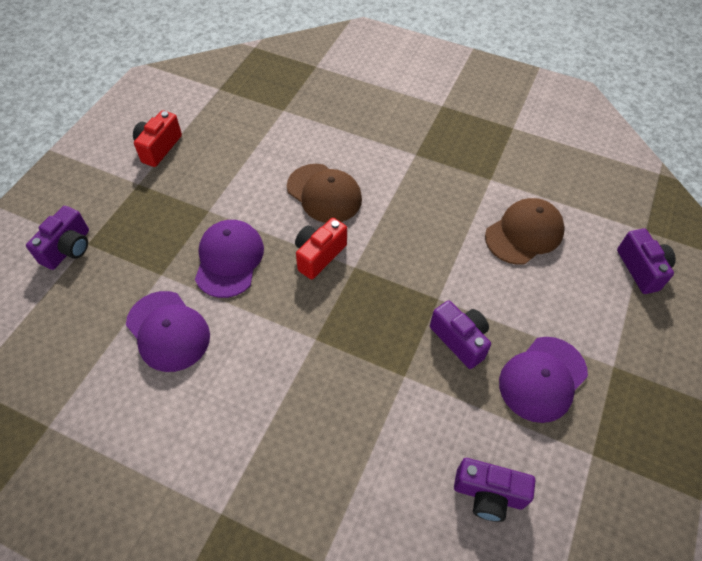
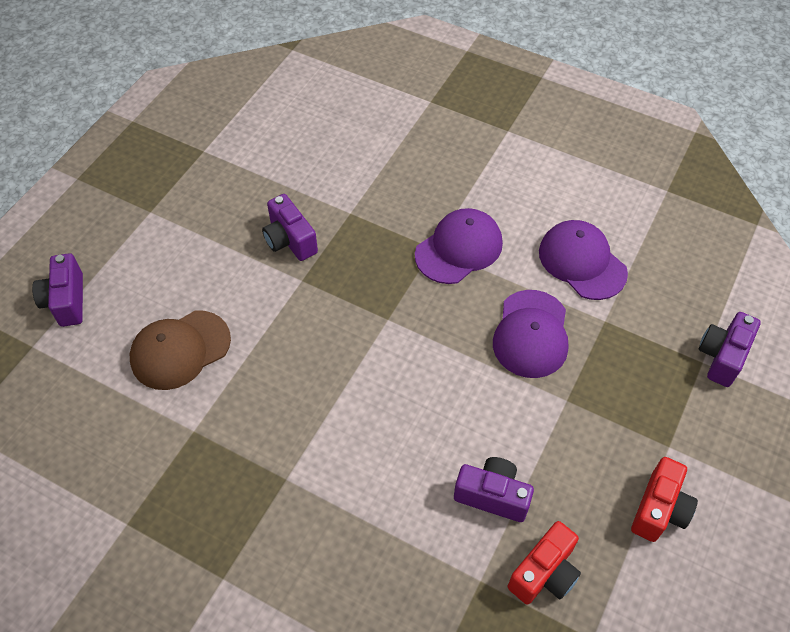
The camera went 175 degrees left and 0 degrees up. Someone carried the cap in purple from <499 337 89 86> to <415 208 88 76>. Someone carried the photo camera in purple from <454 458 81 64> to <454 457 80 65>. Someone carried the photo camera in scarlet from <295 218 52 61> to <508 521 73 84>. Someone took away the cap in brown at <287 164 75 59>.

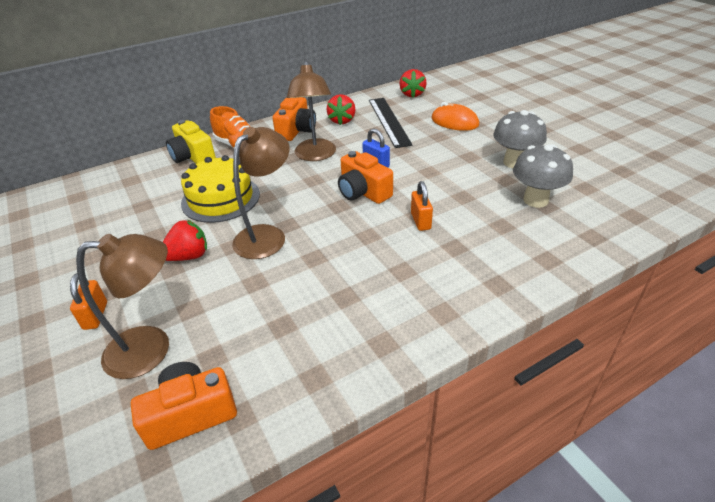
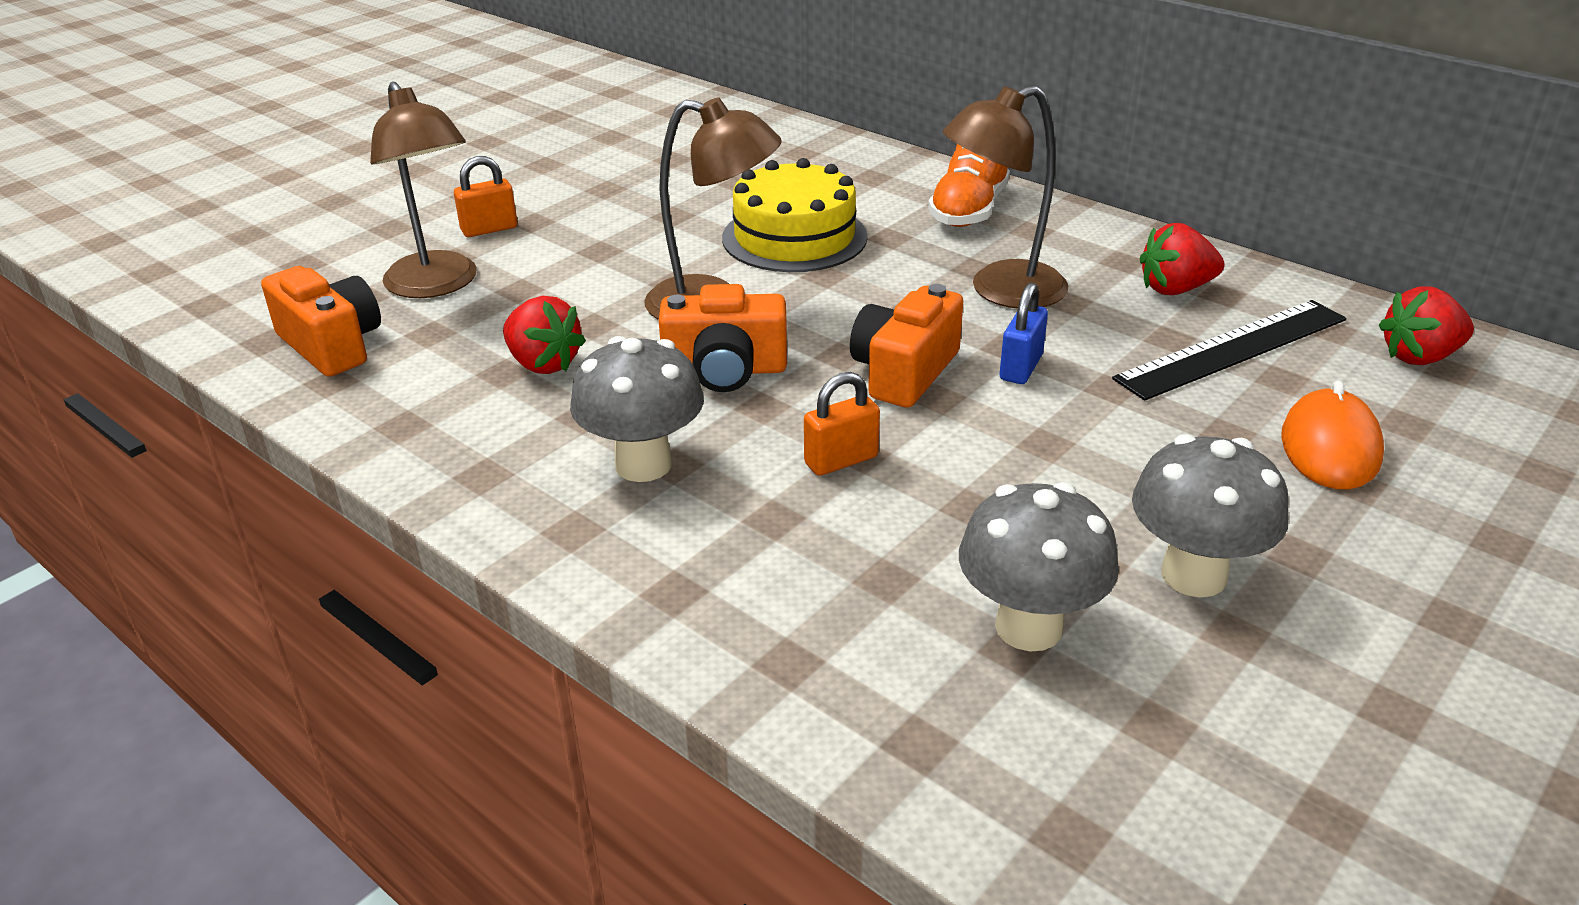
The camera went 70 degrees right and 5 degrees down. Someone carried the toy strawberry in scarlet from <163 220 44 41> to <503 296 83 78>. Someone put down the toadstool in grey at <570 336 134 146>. Someone carried the photo camera in orange-coloured from <273 97 43 44> to <659 284 128 108>. Someone took away the photo camera in golden at <166 120 50 44>.

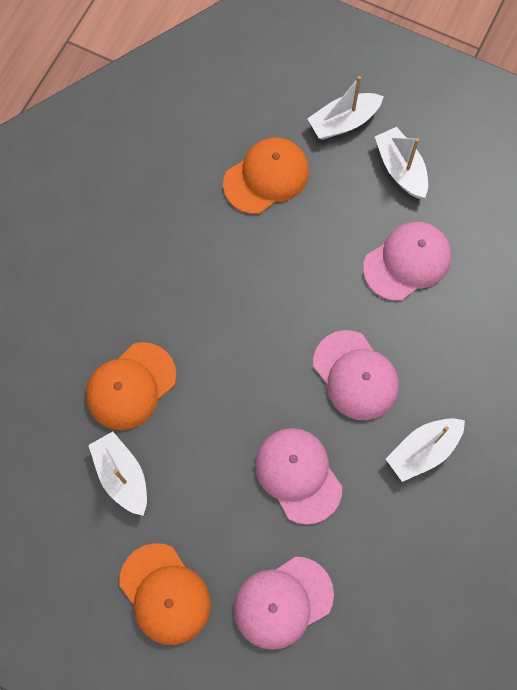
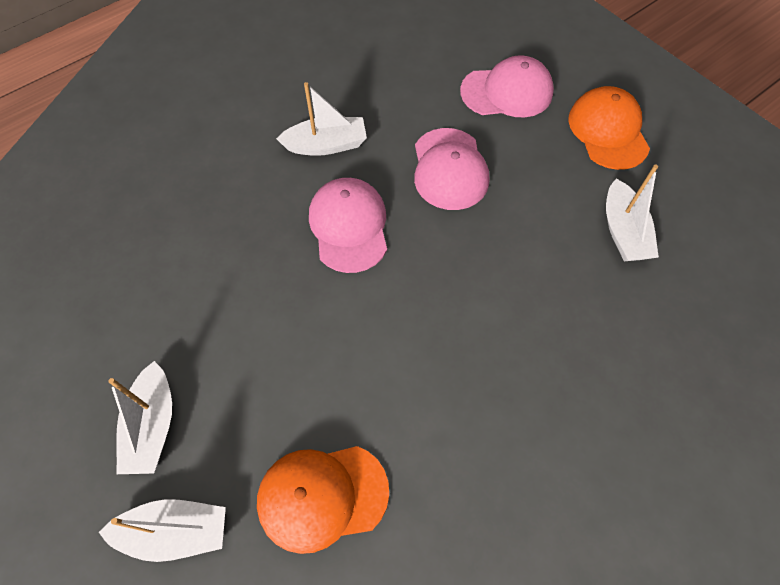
The camera went 155 degrees left and 10 degrees down. Someone took away the cap in orange-coloured at <86 342 90 88>. Someone took away the cap in rose-pink at <363 222 88 79>.

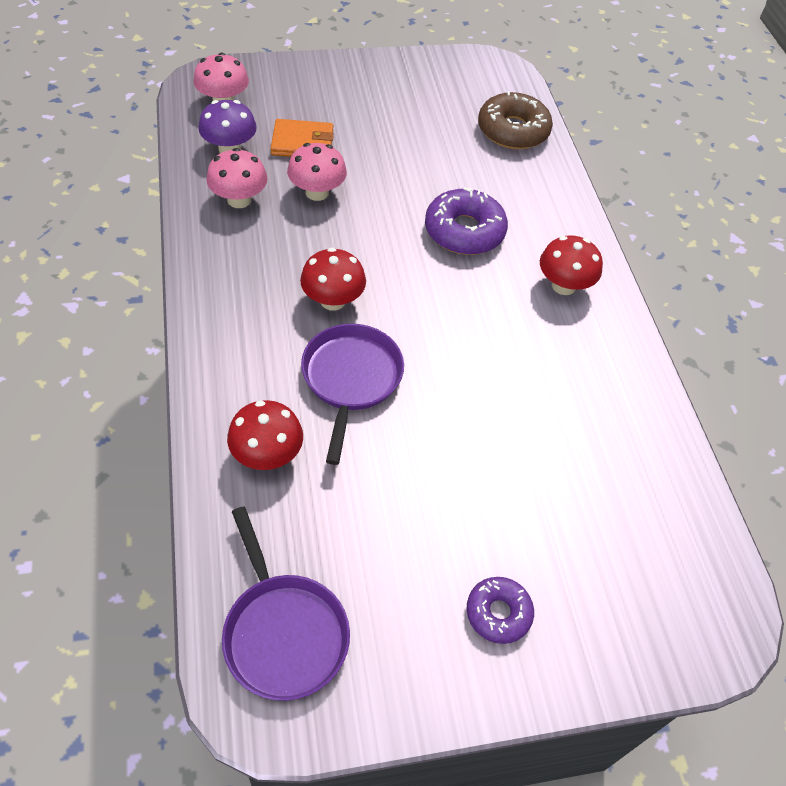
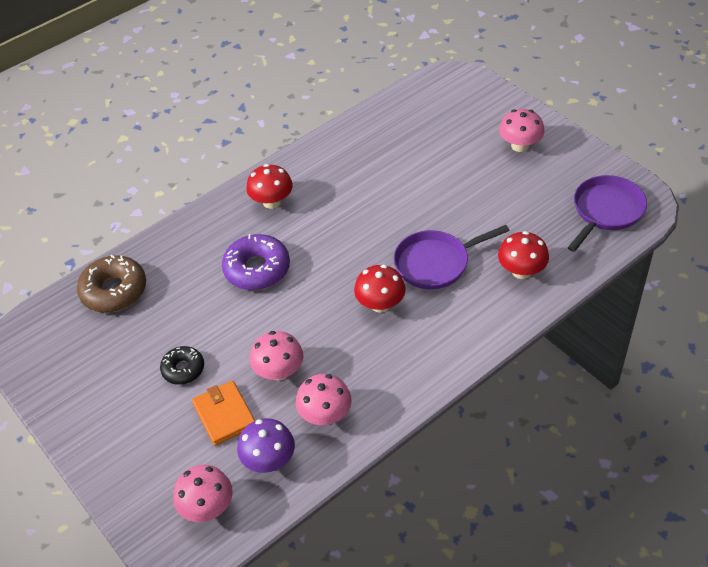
The camera went 110 degrees left and 5 degrees down. Someone put down the glazed donut in black at <160 346 44 39>. Someone swapped the glazed donut in purple at <467 577 67 67> for the toadstool in rose-pink at <499 109 46 43>.

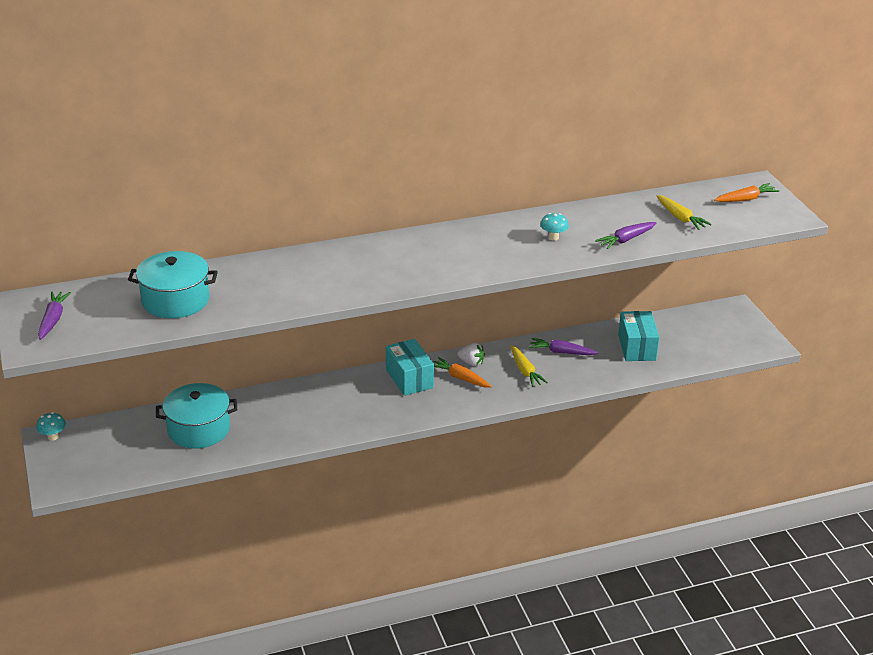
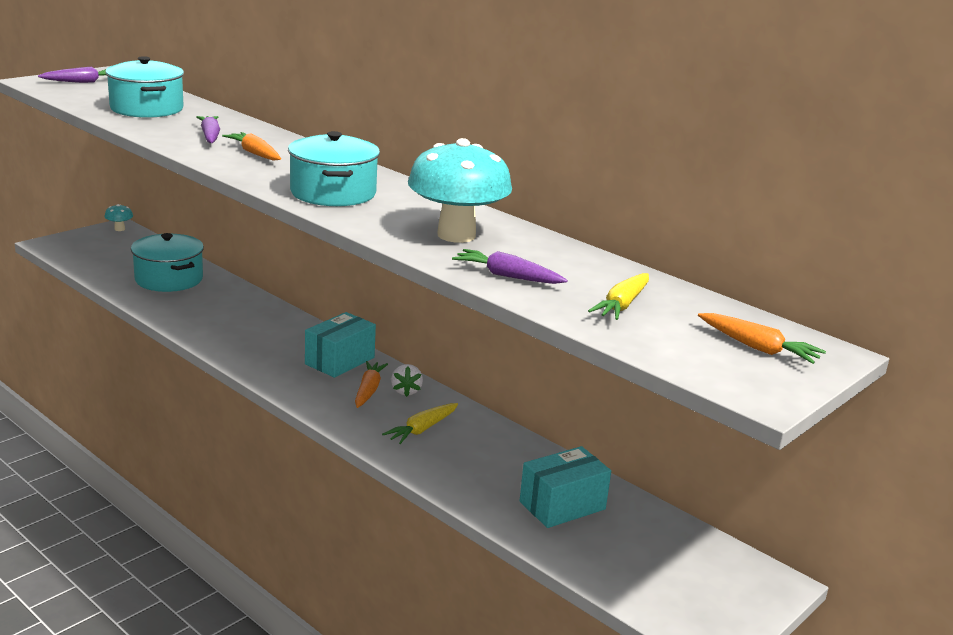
The camera went 60 degrees right and 10 degrees down. Someone carried the toy carrot in purple from <529 338 69 17> to <196 116 24 27>. Someone put down the toy carrot in orange-coloured at <222 132 59 29>. Someone put down the cooking pot in teal at <288 131 92 75>. Someone scaled the toadstool in teal at <540 213 29 28> by 2.44.

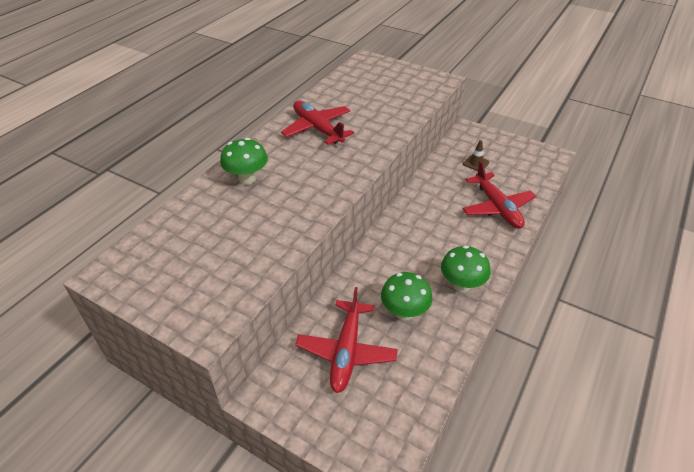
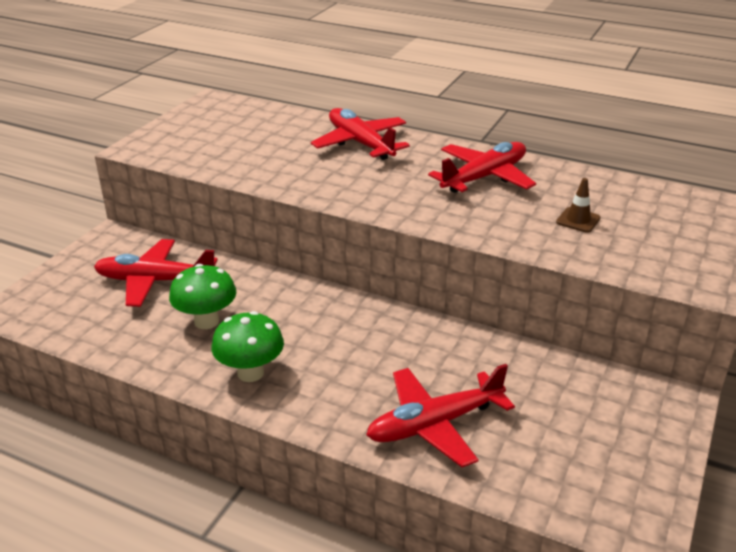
The camera went 85 degrees right and 10 degrees down. Someone swapped the toadstool in green at <220 138 48 47> for the plane in scarlet at <311 108 99 52>. Someone carried the road cone in brown from <463 140 26 31> to <556 178 44 55>.

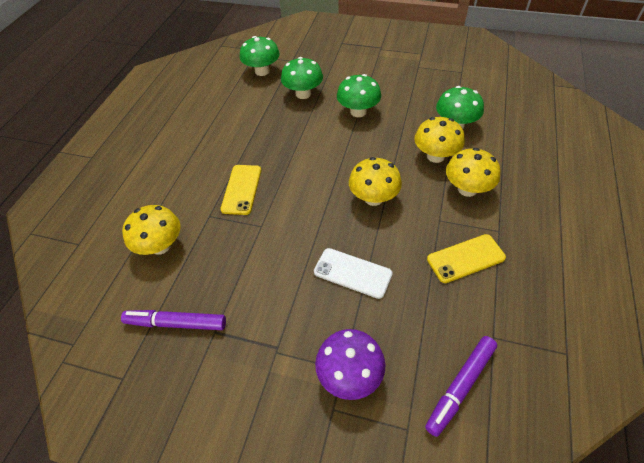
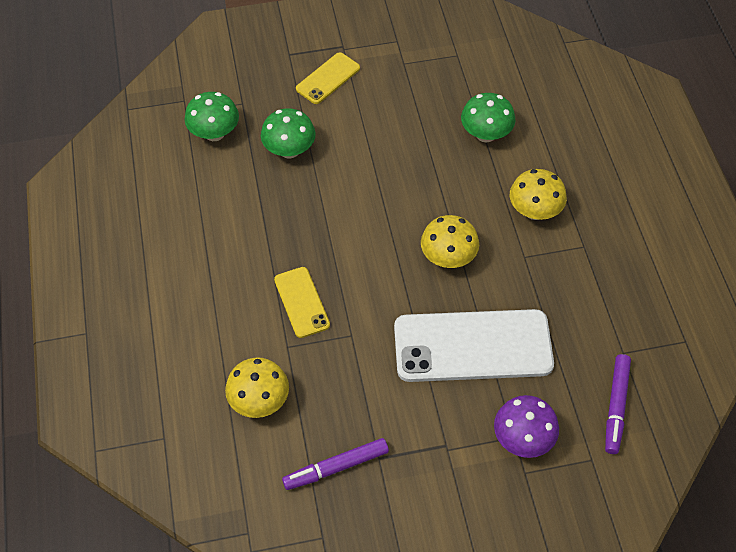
The camera went 30 degrees left and 5 degrees up. Someone carried the mobile phone in golden from <427 234 79 49> to <296 52 64 52>. Someone scaled the mobile phone in snow-white at <314 248 79 51> by 1.98. Someone took away the toadstool in green at <337 74 44 43>. Someone took away the toadstool in golden at <414 117 51 46>.

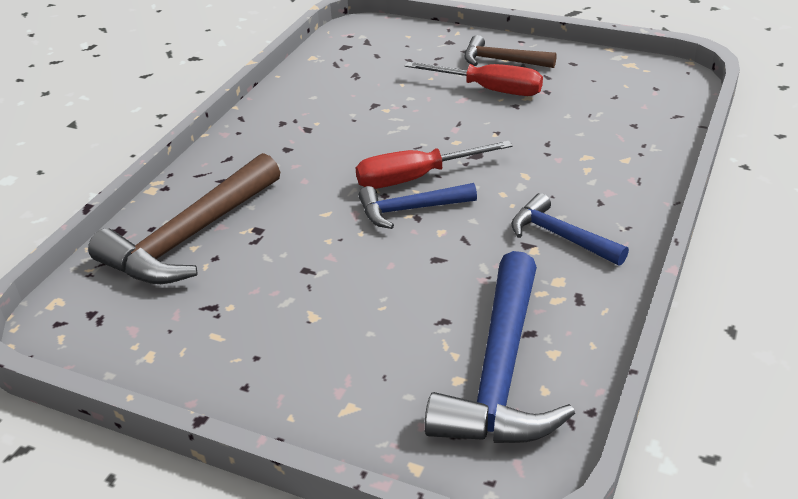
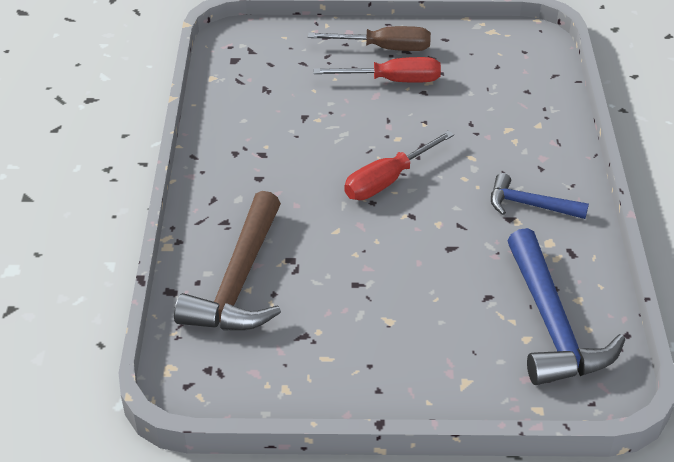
The camera went 25 degrees left and 5 degrees up. Someone swapped the claw hammer in brown at <464 35 93 33> for the flat screwdriver in brown at <308 26 123 25>. Someone took away the claw hammer in royal blue at <359 183 118 46>.

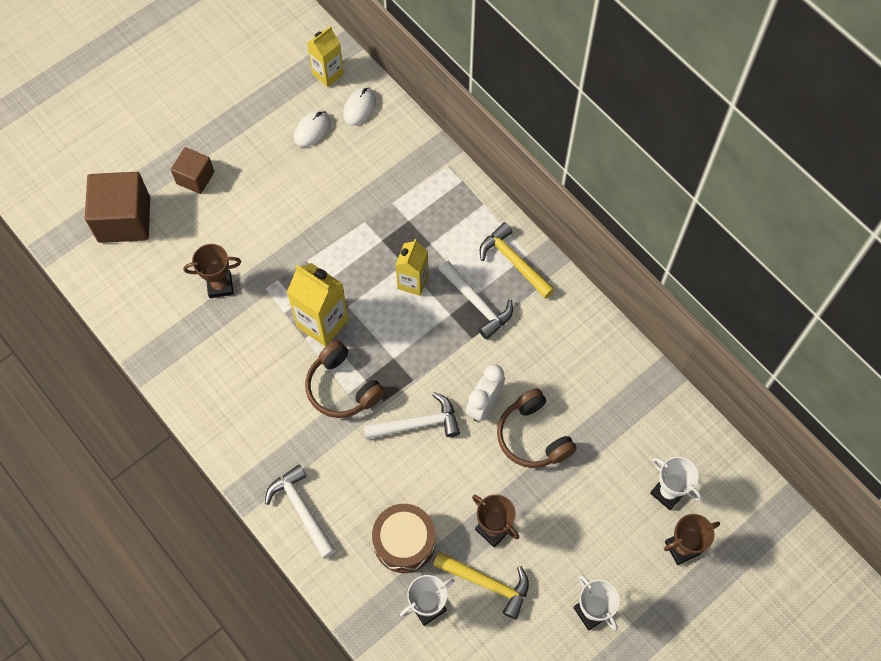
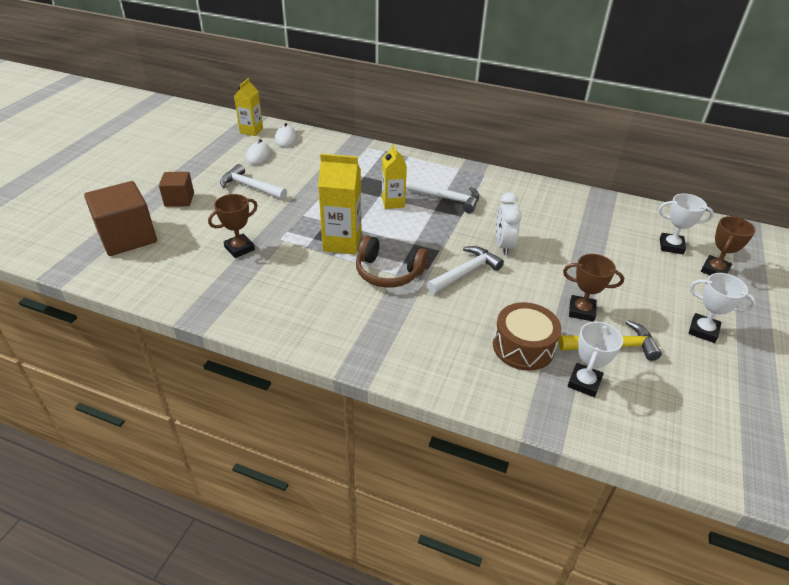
The camera went 30 degrees left and 25 degrees down. Someone carried the claw hammer in snow-white from <265 464 71 95> to <220 164 67 36>. Someone took away the claw hammer in golden at <480 222 75 77>. Someone took away the headset in brown at <497 388 80 80>.

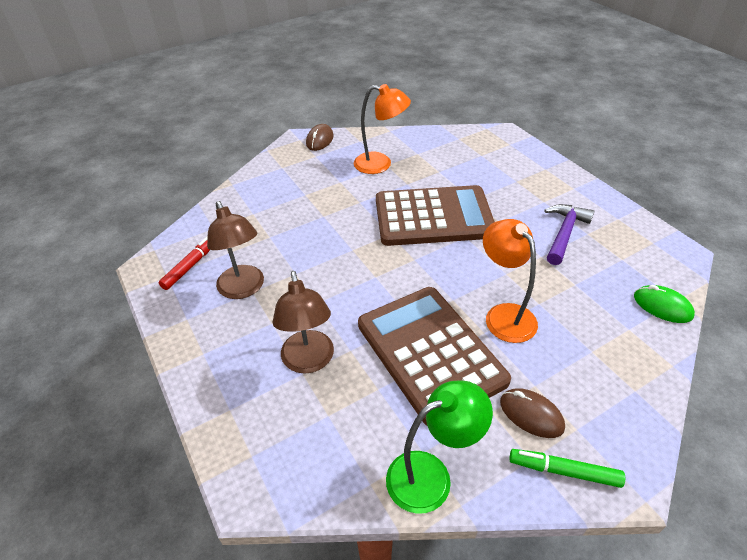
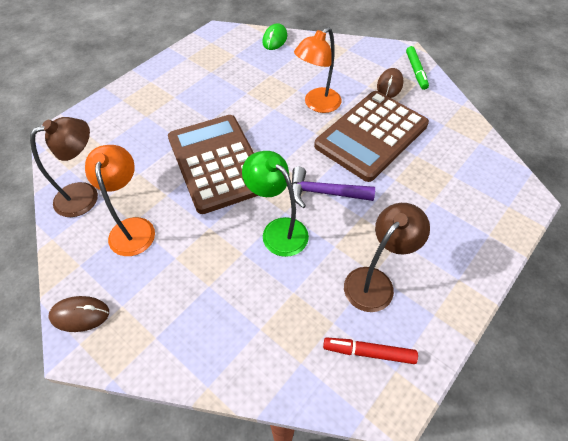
The camera went 110 degrees left and 10 degrees up. Someone carried the reading lamp in brown from <272 271 62 103> to <30 117 68 100>. Someone carried the reading lamp in green from <386 380 107 134> to <242 151 67 106>. Someone carried the claw hammer in purple from <544 204 51 61> to <292 167 83 41>.

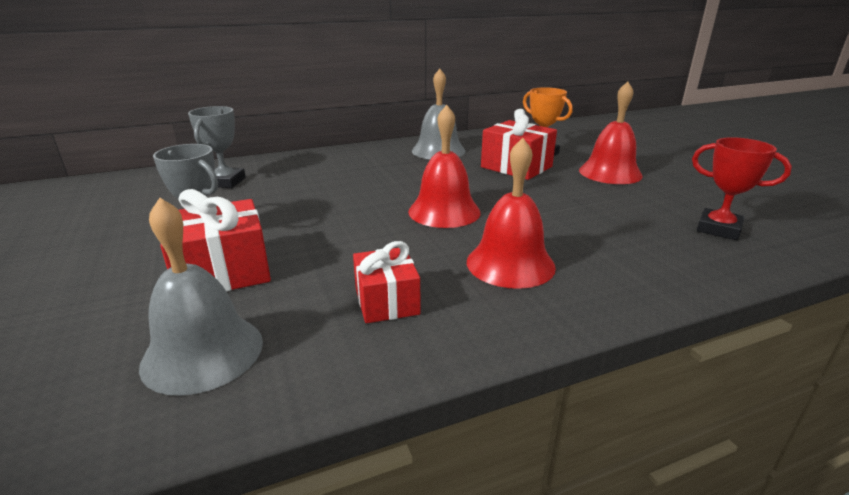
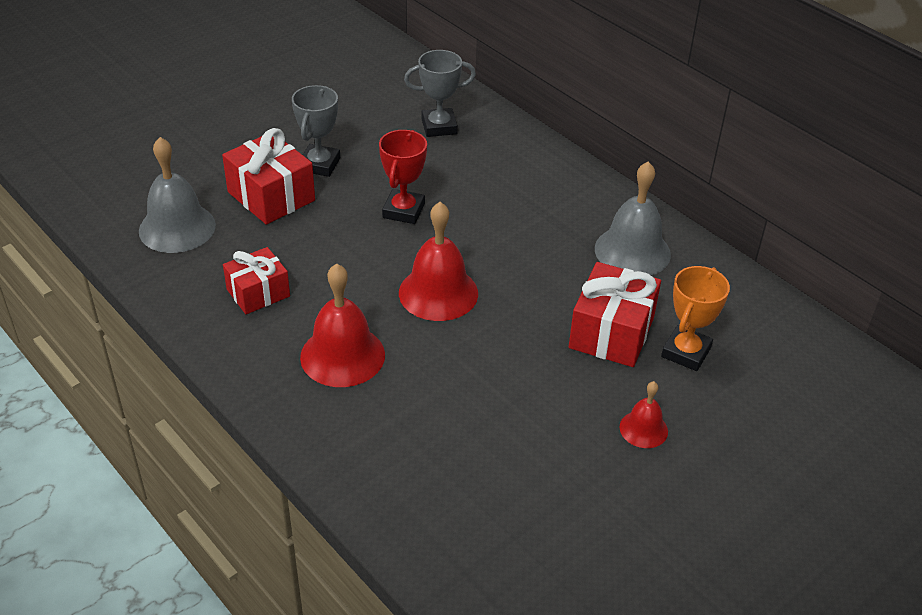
The camera went 70 degrees right and 15 degrees up. Someone carried the trophy in scarlet from <692 137 100 103> to <379 130 48 94>. Someone scaled the school bell in scarlet at <579 81 64 103> by 0.54.

